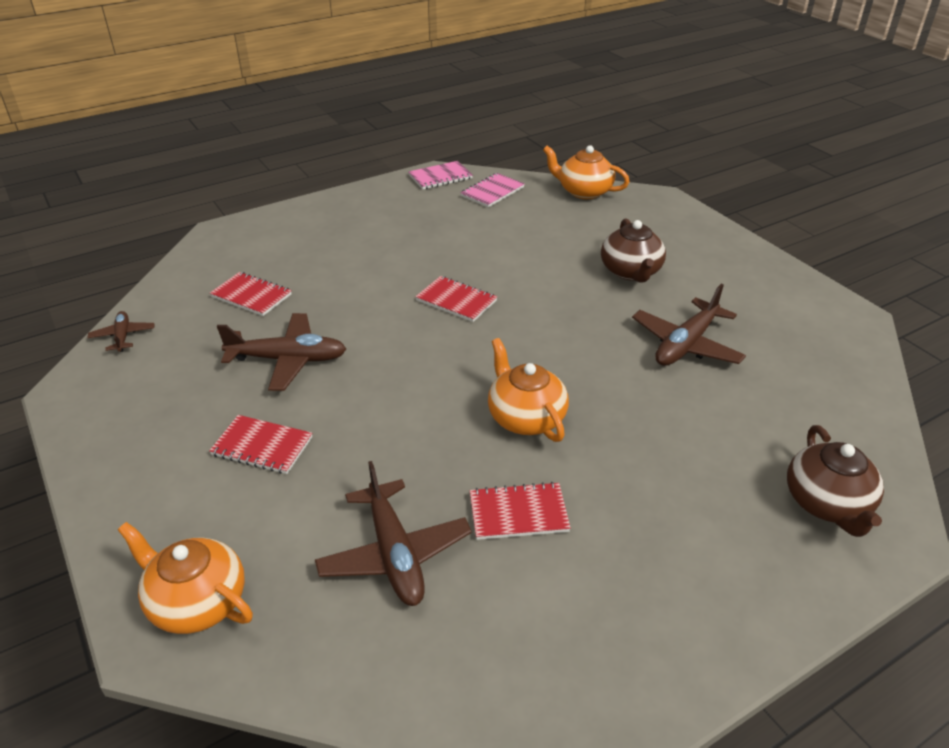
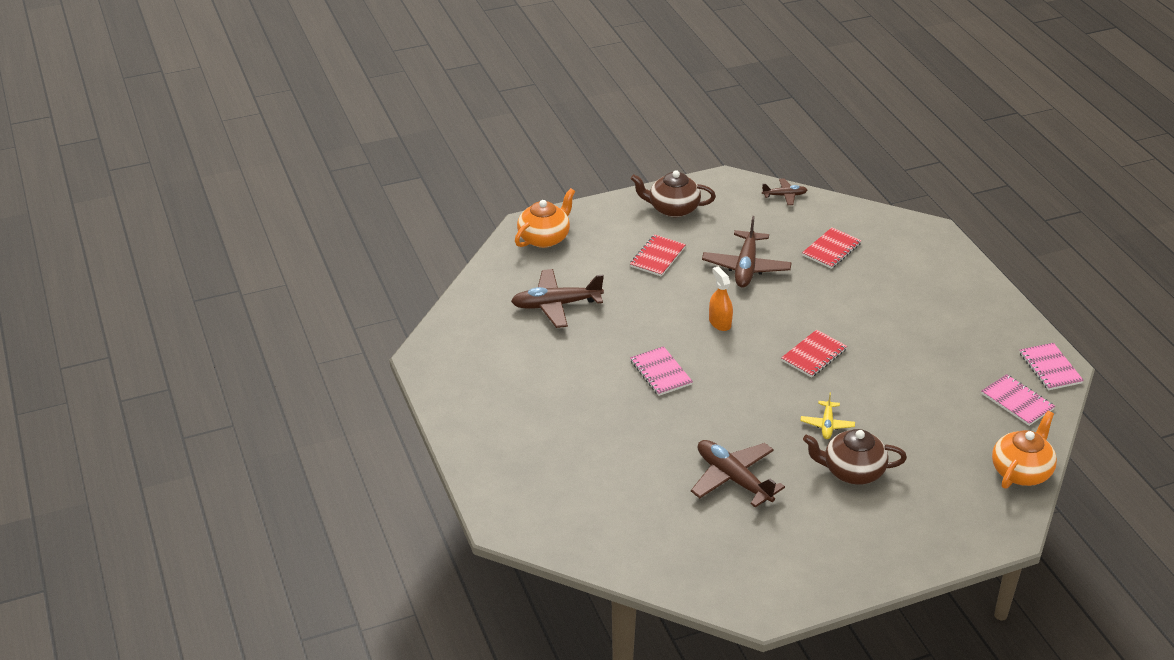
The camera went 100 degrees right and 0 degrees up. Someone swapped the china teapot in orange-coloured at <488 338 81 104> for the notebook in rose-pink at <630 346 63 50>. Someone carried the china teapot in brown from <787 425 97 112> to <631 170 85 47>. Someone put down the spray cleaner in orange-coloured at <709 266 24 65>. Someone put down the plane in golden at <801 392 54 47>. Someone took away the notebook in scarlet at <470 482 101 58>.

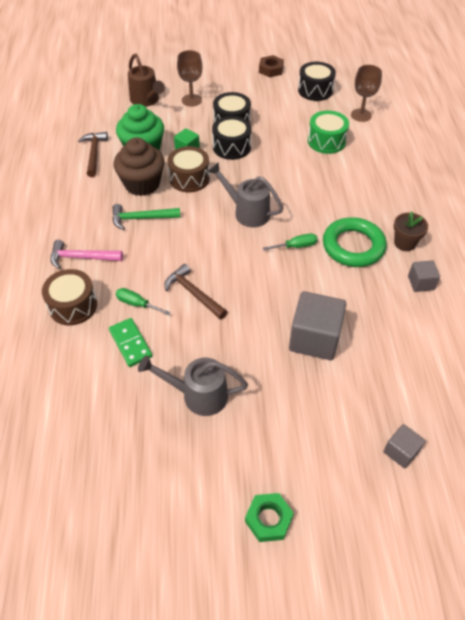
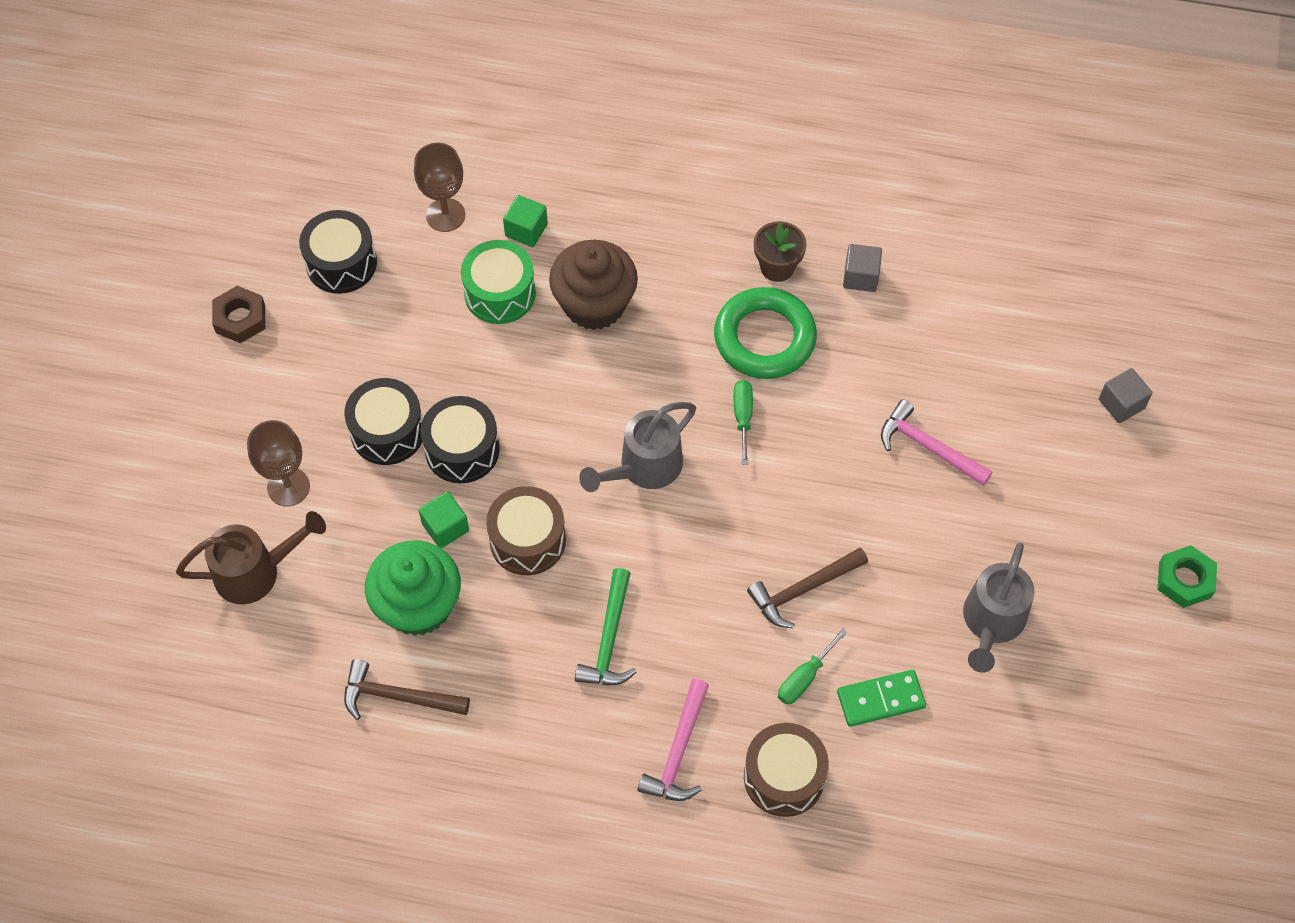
The camera went 75 degrees left and 10 degrees up. Someone put down the cube in green at <503 195 45 52>. Someone carried the cupcake in brown from <114 137 51 59> to <549 240 89 90>. Someone swapped the cube in grey at <289 291 57 69> for the claw hammer in rose-pink at <881 400 111 86>.

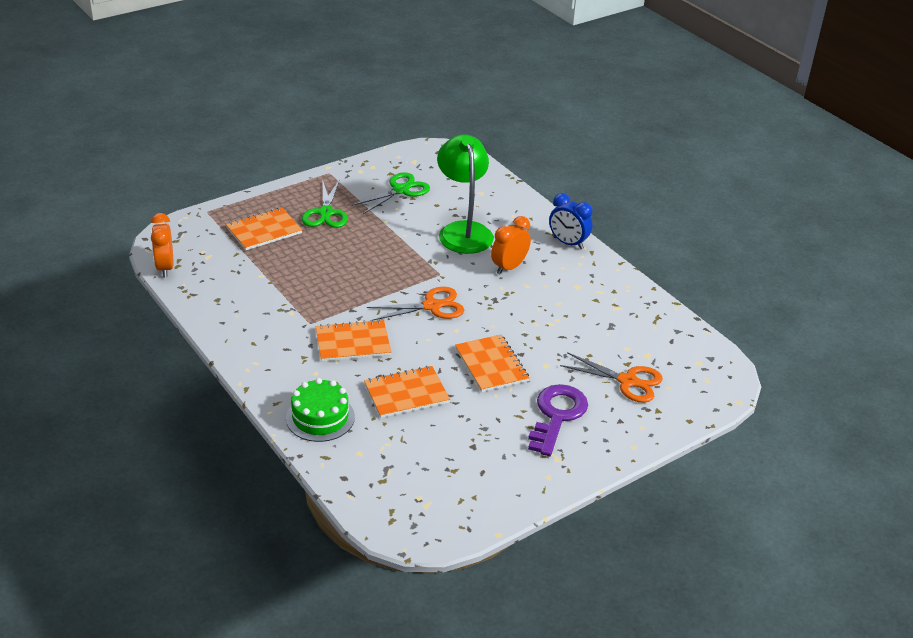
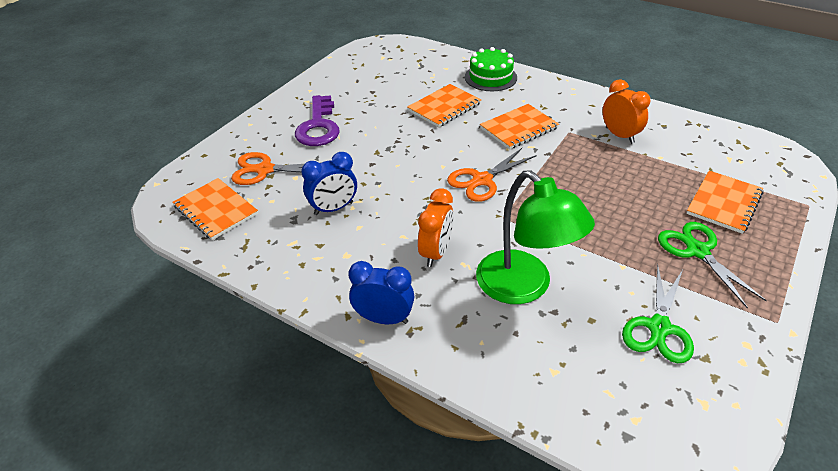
The camera went 160 degrees right and 5 degrees up. Someone carried the notebook in orange-coloured from <455 335 74 57> to <172 178 86 62>. Someone put down the clock in royal blue at <301 152 56 63>. Someone carried the clock in orange-coloured from <151 213 23 64> to <602 79 48 65>.

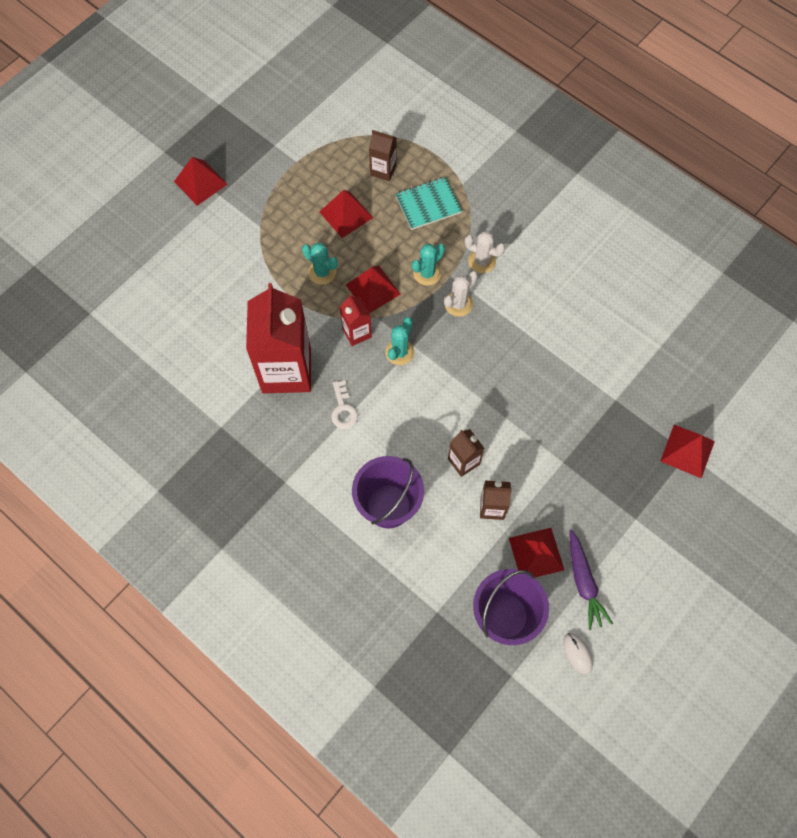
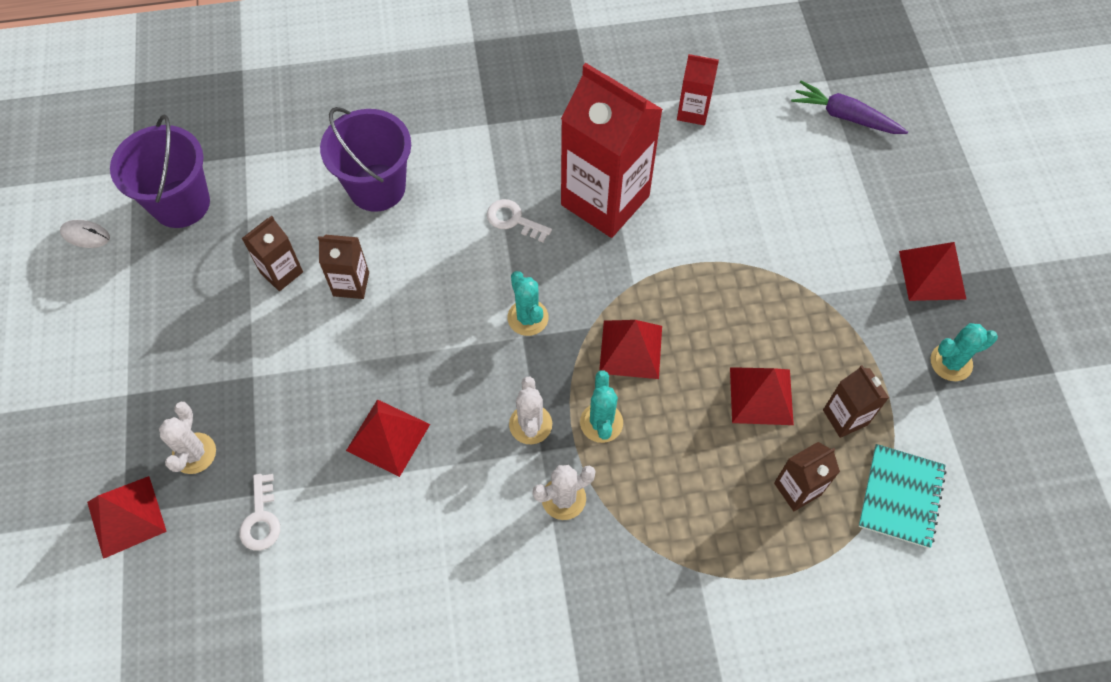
The camera went 130 degrees right and 5 degrees down. Someone put down the cactus in snow-white at <159 402 57 72>. Someone put down the door key in snow-white at <239 474 41 77>. Someone carried the pyramid shape in scarlet from <509 528 55 49> to <346 399 84 78>. Someone carried the carton in scarlet from <339 294 33 52> to <677 54 42 71>. Someone carried the toy carrot in purple from <570 530 43 100> to <791 81 117 53>. Someone put down the carton in brown at <823 365 66 73>. Someone carried the notebook in teal from <395 177 67 53> to <858 444 88 104>. Someone carried the cactus in teal from <302 243 36 42> to <931 323 67 58>.

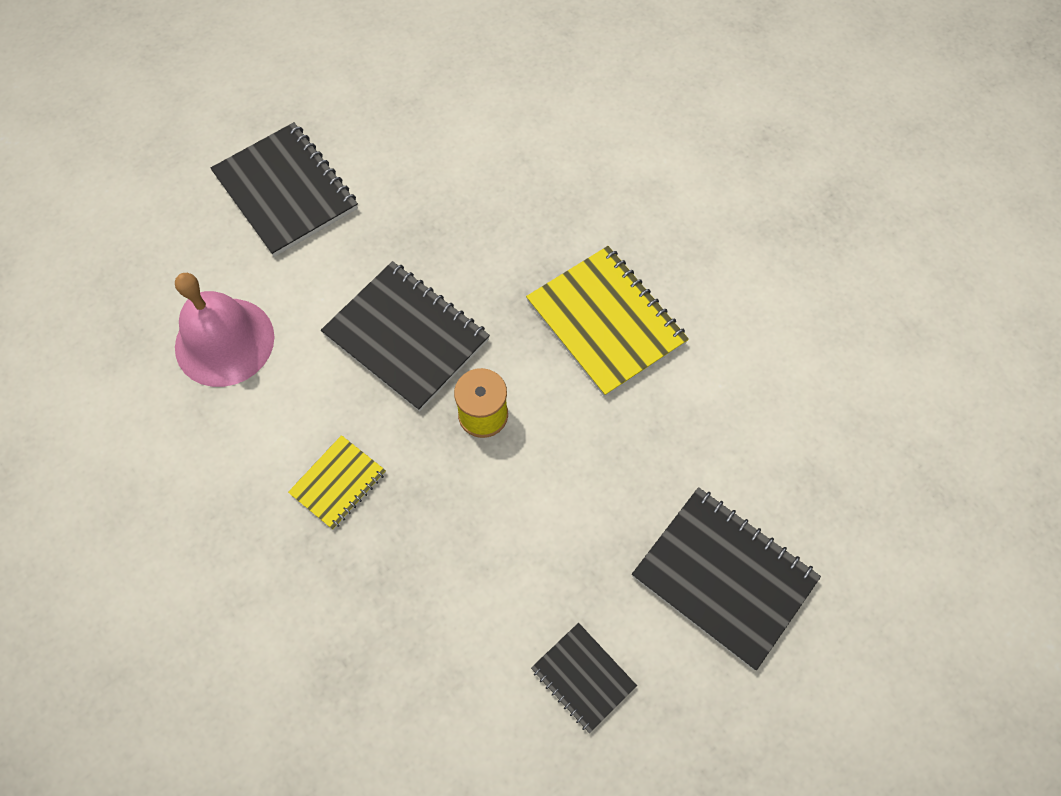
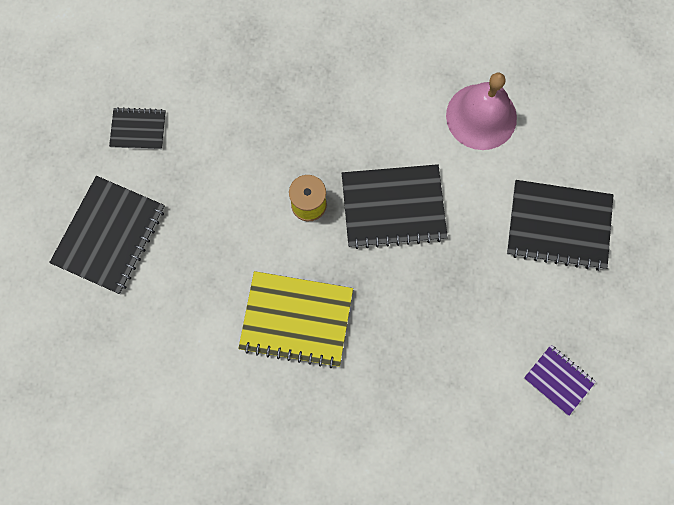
The camera went 135 degrees right and 10 degrees up. Someone rotated the notebook in black at <632 487 189 183> by 60 degrees counterclockwise. Someone put down the notebook in purple at <524 345 72 71>. Someone took away the notebook in golden at <288 435 98 95>.

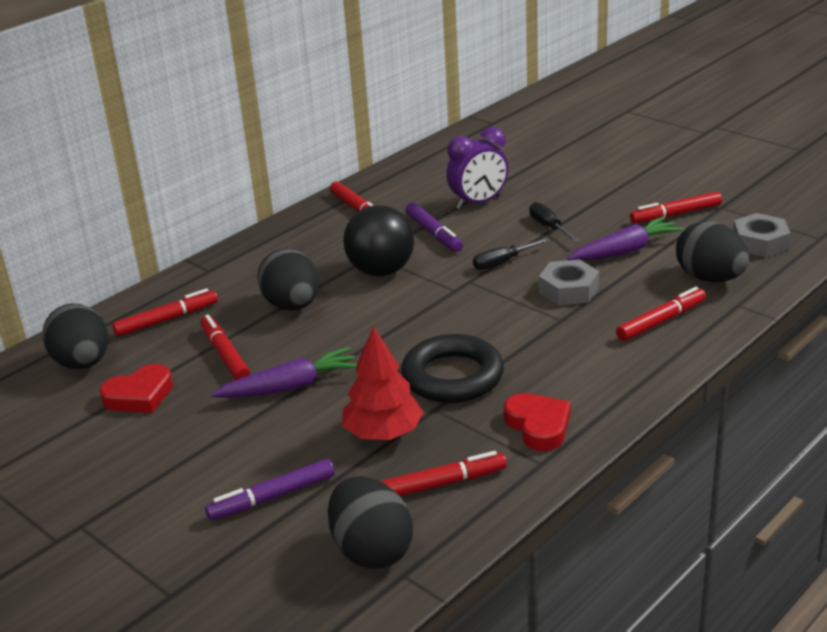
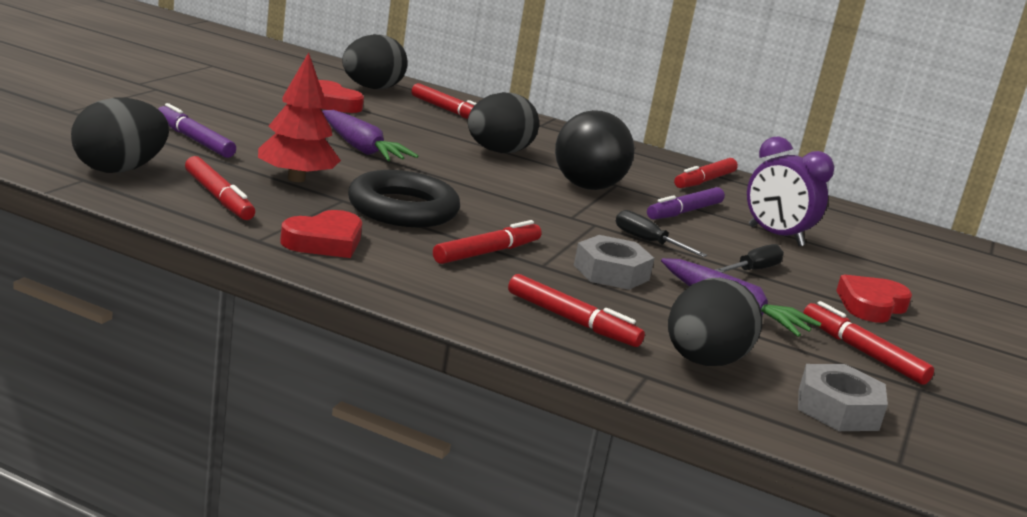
The camera went 65 degrees right and 10 degrees down. Someone carried the marker pen in scarlet from <200 315 50 65> to <433 220 109 44>. Someone put down the love heart in scarlet at <836 274 76 49>.

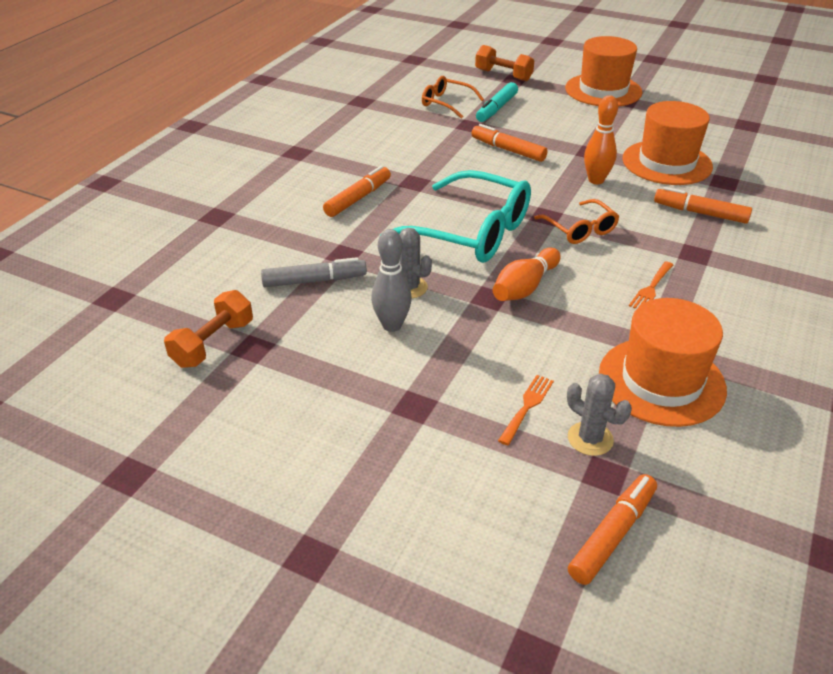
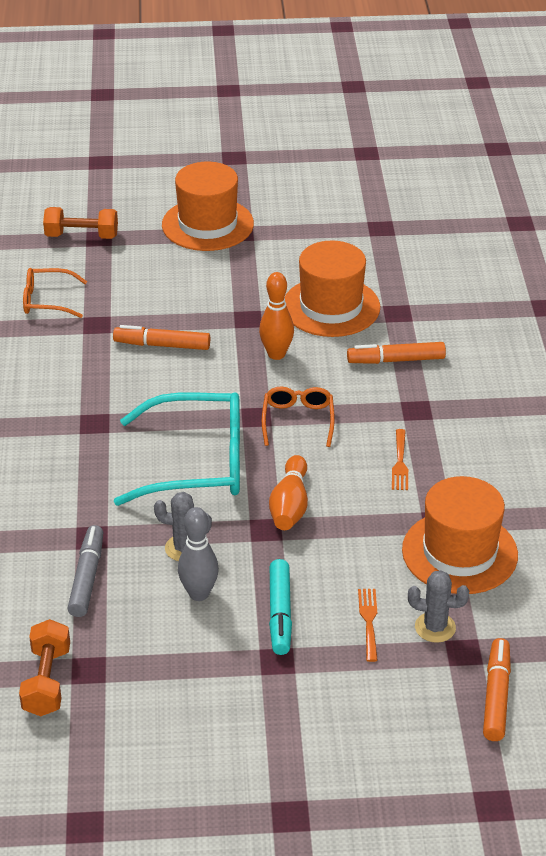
The camera went 30 degrees left and 0 degrees up. Someone rotated the marker pen in grey at <261 257 106 30> by 45 degrees counterclockwise. Someone rotated the eyeglasses in orange-coloured at <534 199 85 45> by 120 degrees counterclockwise. Someone carried the marker pen in teal from <476 82 42 40> to <269 559 23 96>. Someone took away the marker pen in orange-coloured at <323 165 68 52>.

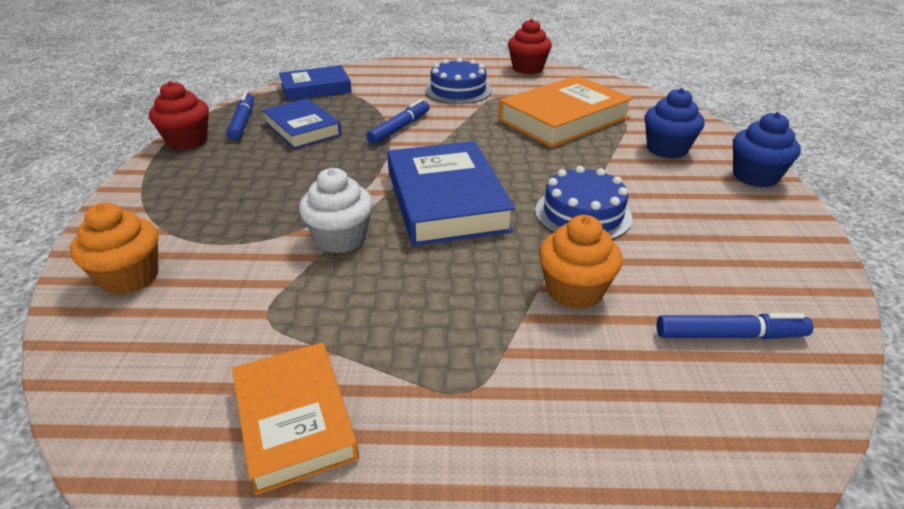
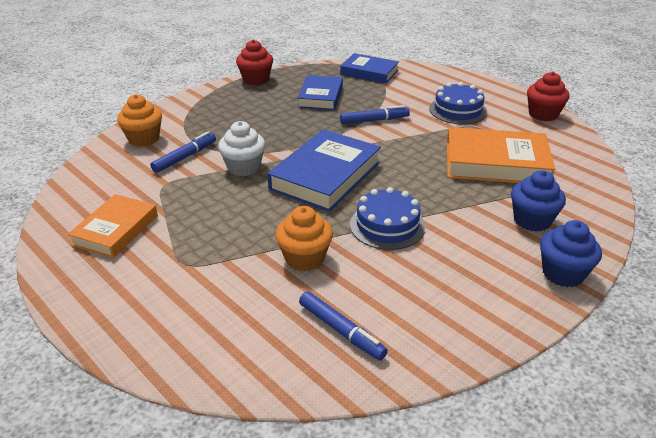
The camera went 45 degrees right and 0 degrees up. Someone carried the marker pen in royal blue from <226 91 28 50> to <150 132 66 41>.

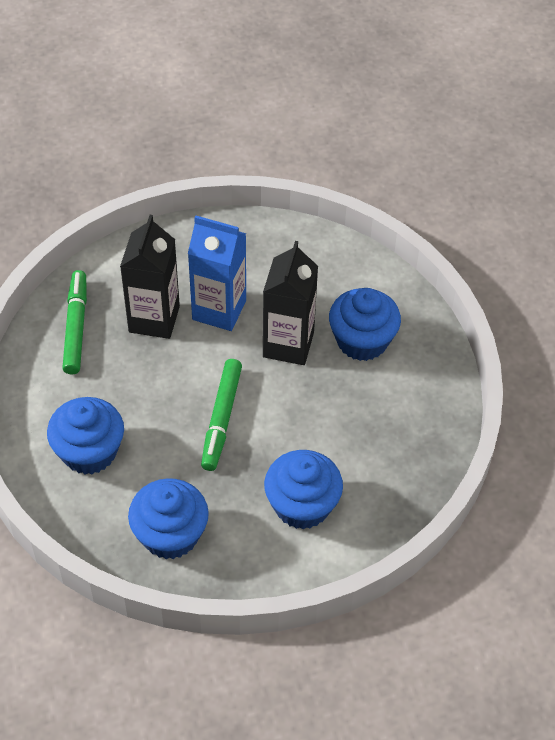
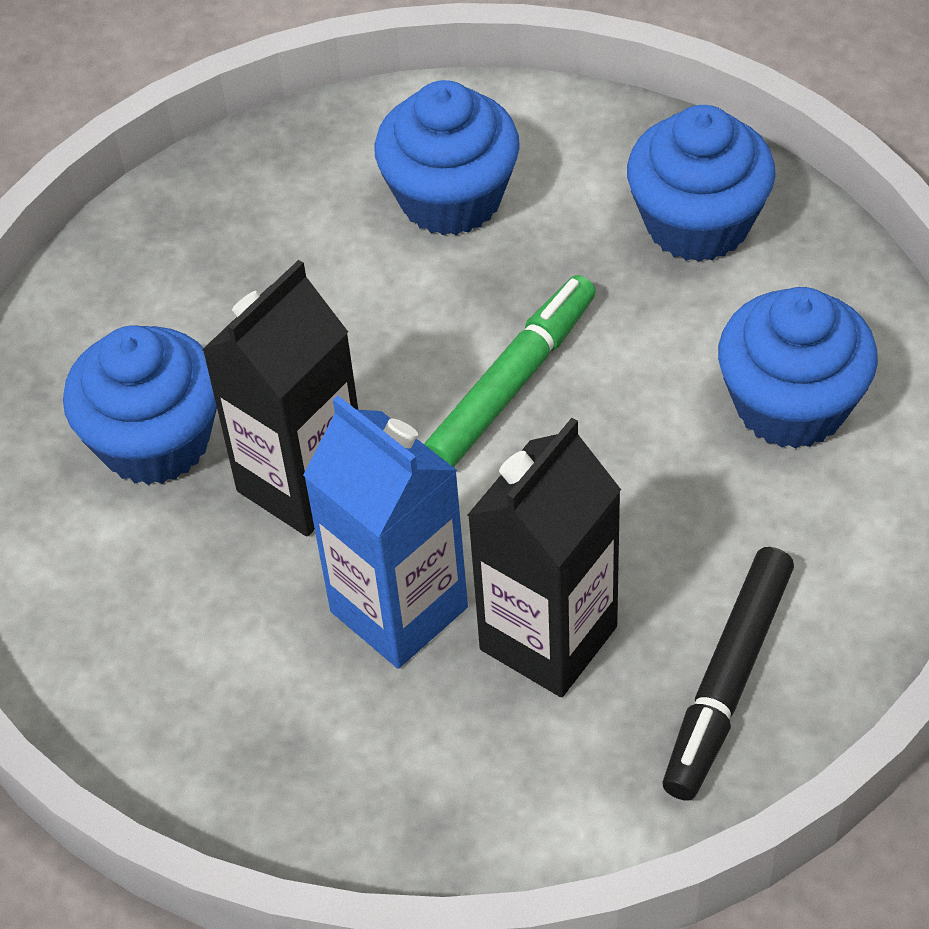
The camera went 150 degrees left and 0 degrees up. Someone repainted the marker pen in green at <62 270 25 105>, which became the marker pen in black at <663 547 131 254>.

